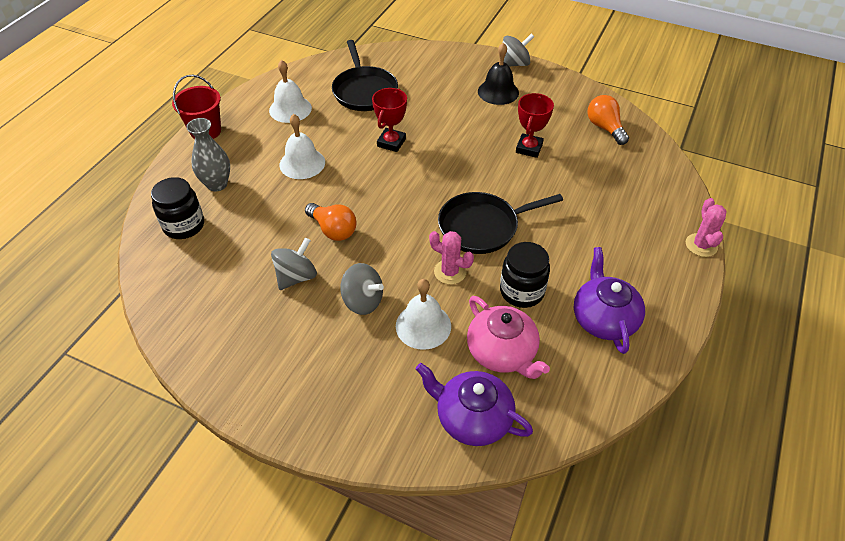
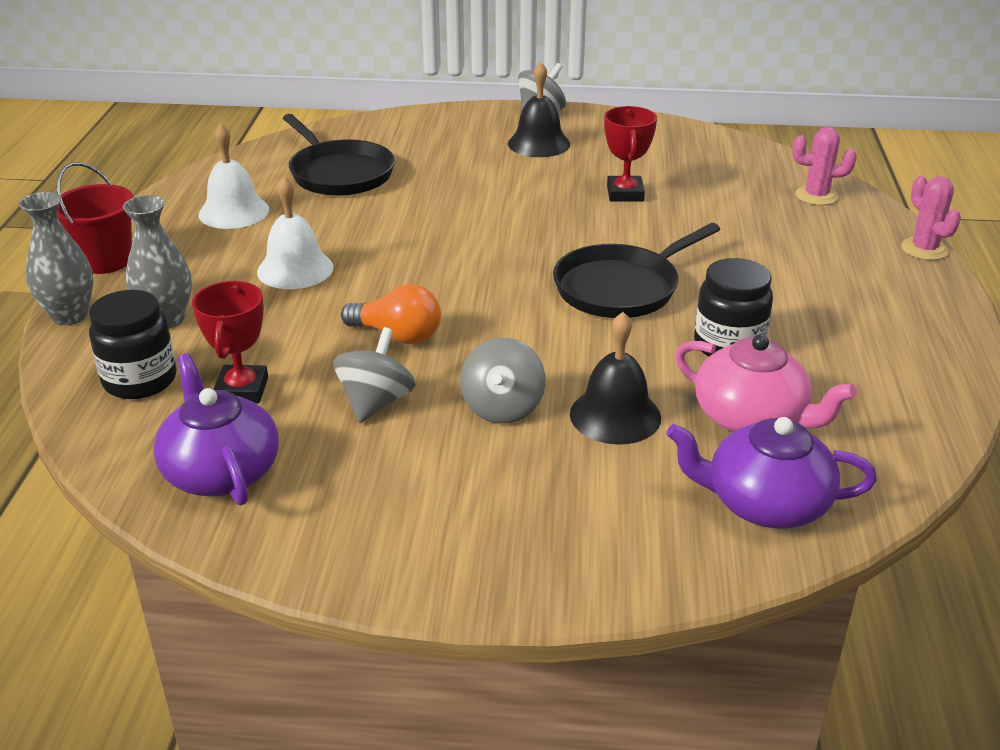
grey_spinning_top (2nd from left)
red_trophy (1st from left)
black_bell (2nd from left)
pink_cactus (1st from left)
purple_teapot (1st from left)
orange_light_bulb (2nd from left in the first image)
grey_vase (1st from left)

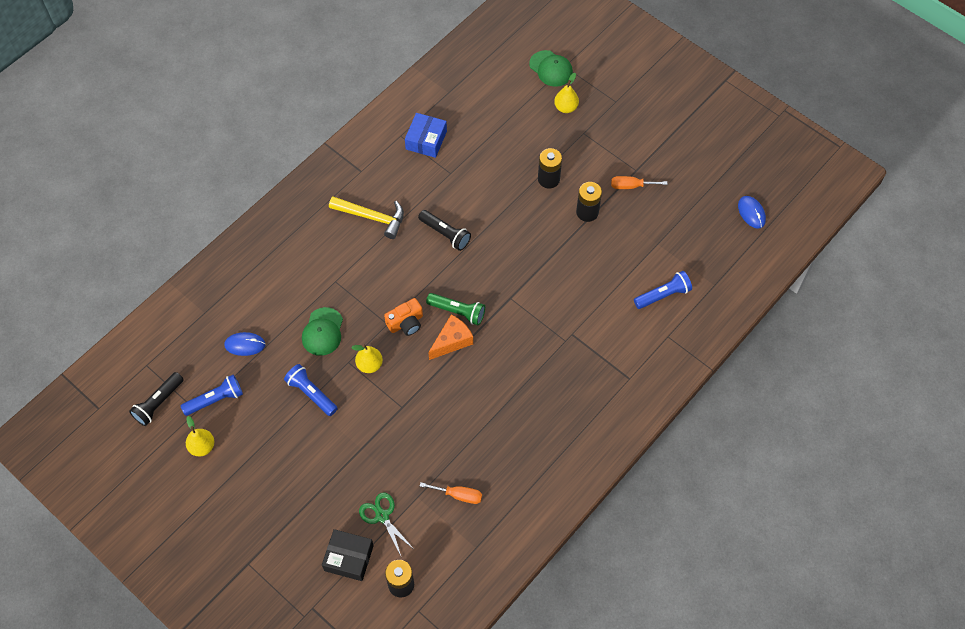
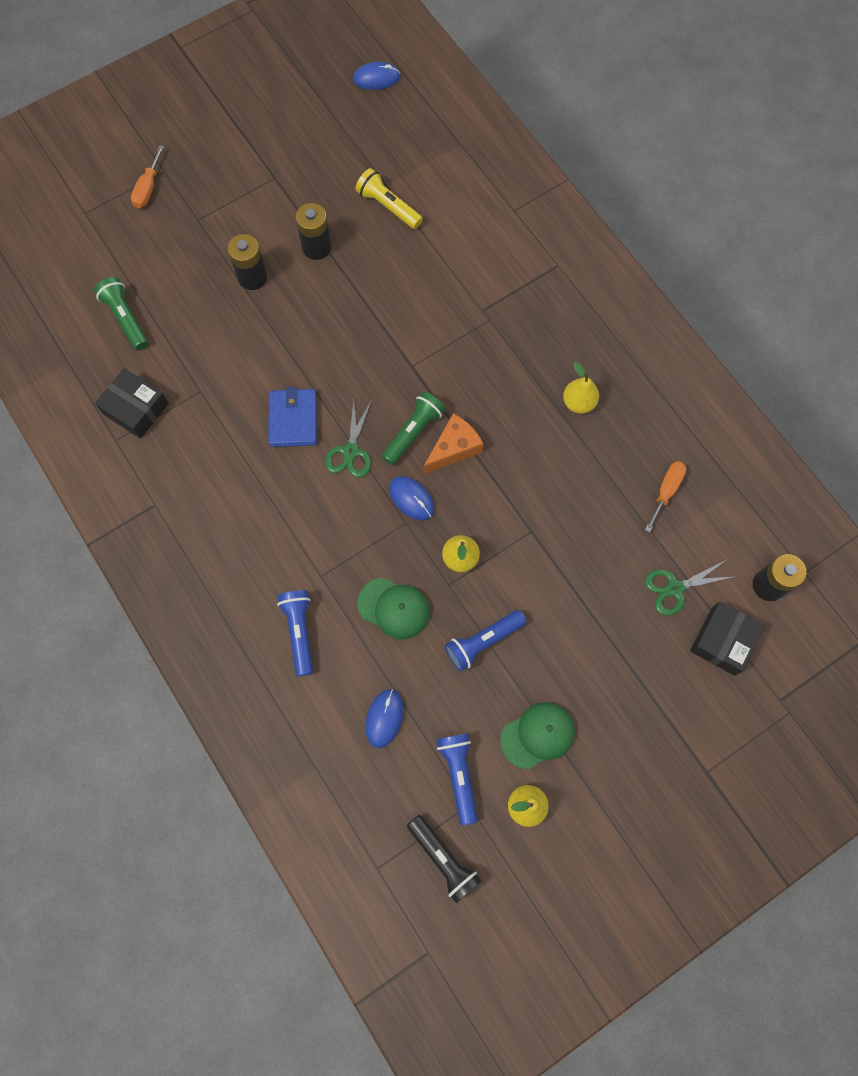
yellow_hammer
blue_mouse (3rd from left)
black_box (1st from left)
blue_wallet
orange_cheese
green_cap (2nd from left)
yellow_pear (3rd from left)
orange_screwdriver (1st from left)
blue_flashlight (1st from left)
green_flashlight (1st from left)
green_scissors (1st from left)
yellow_flashlight

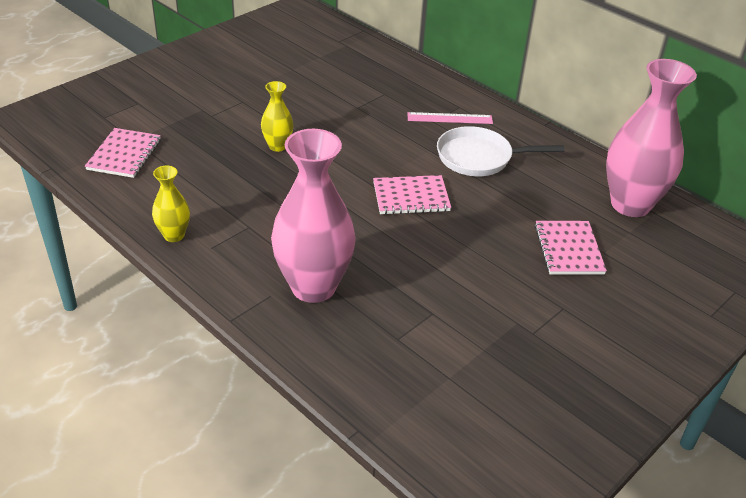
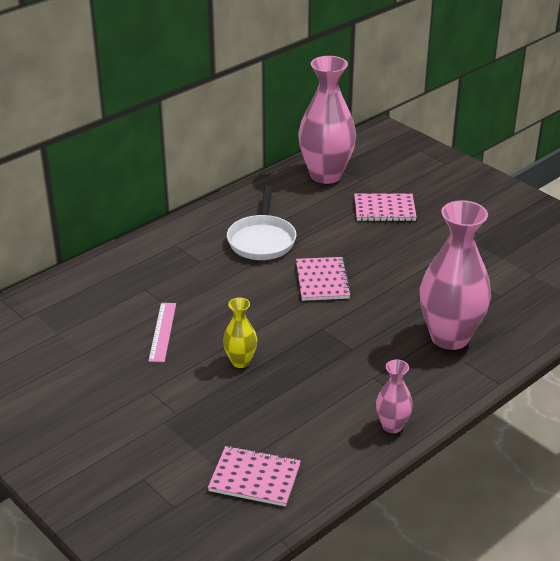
pink_vase (2nd from left)
pink_ruler

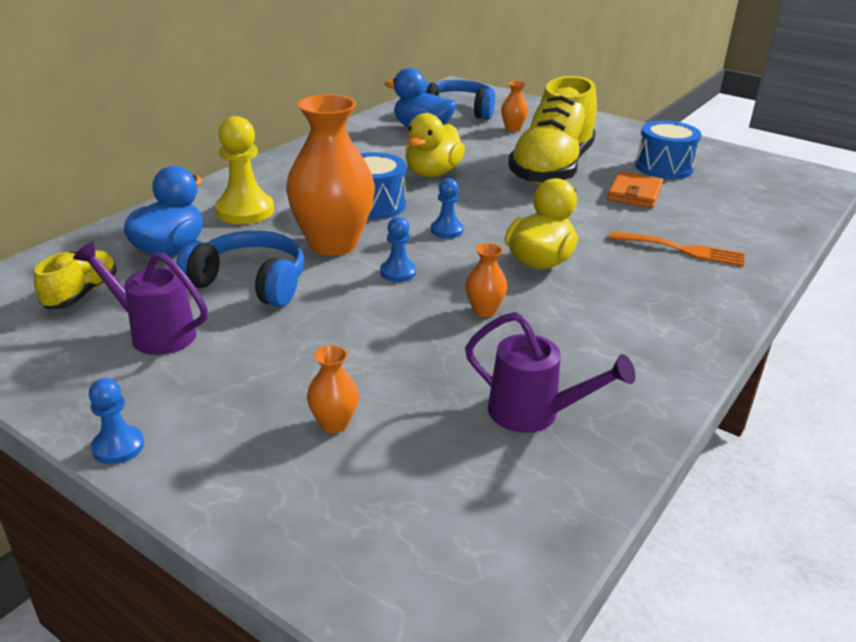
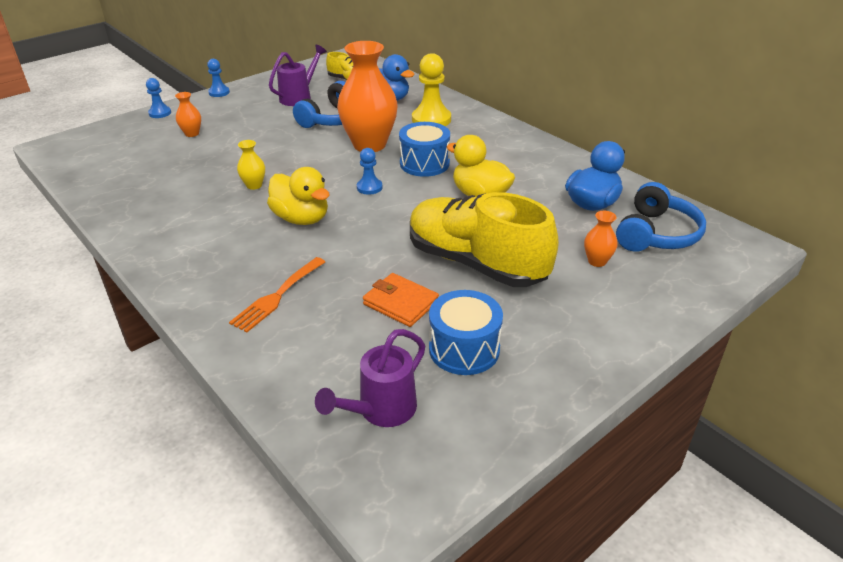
blue_pawn (1st from left)
yellow_vase
purple_watering_can (2nd from left)

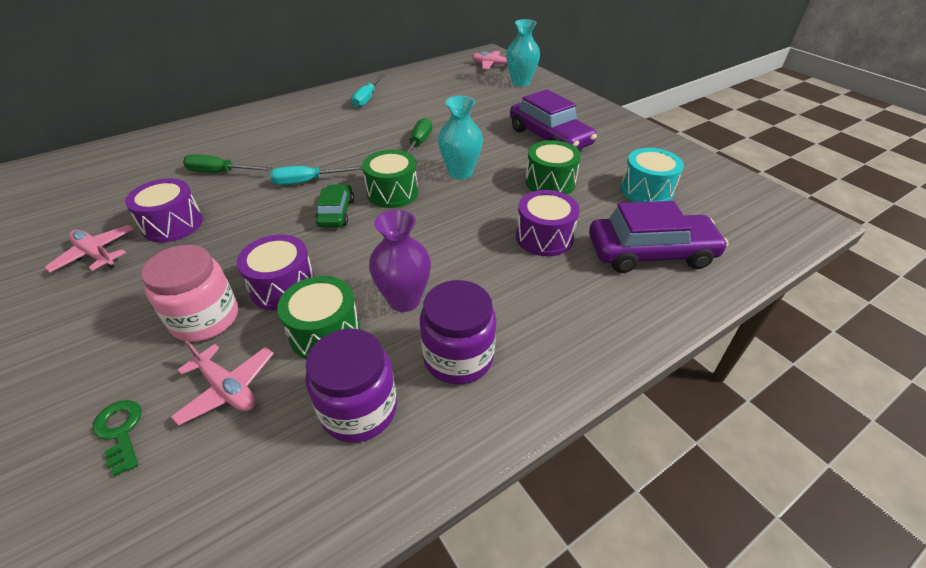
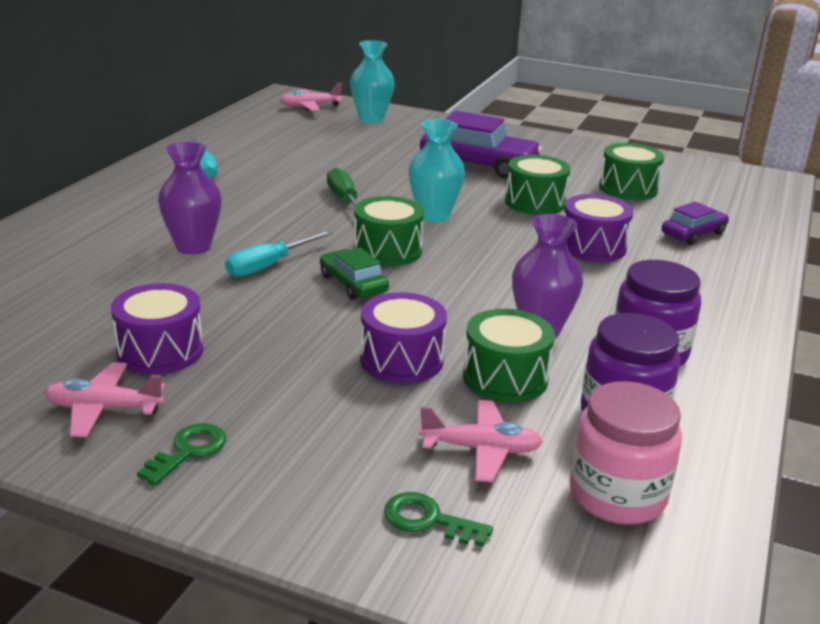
pink_jar
green_screwdriver (1st from left in the first image)
purple_car (2nd from left)
green_drum (4th from left)
green_key (1st from left)
purple_vase (1st from left)

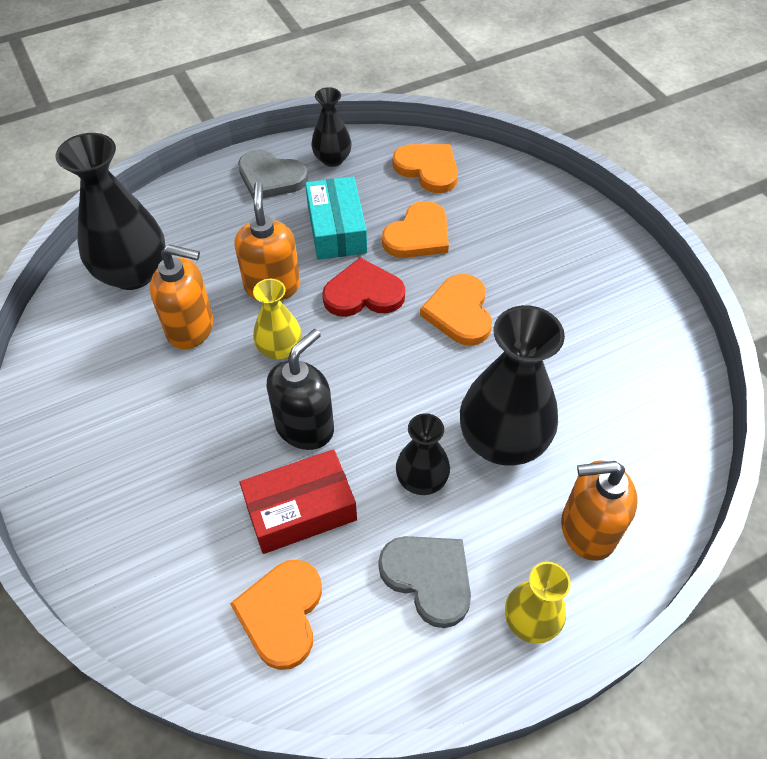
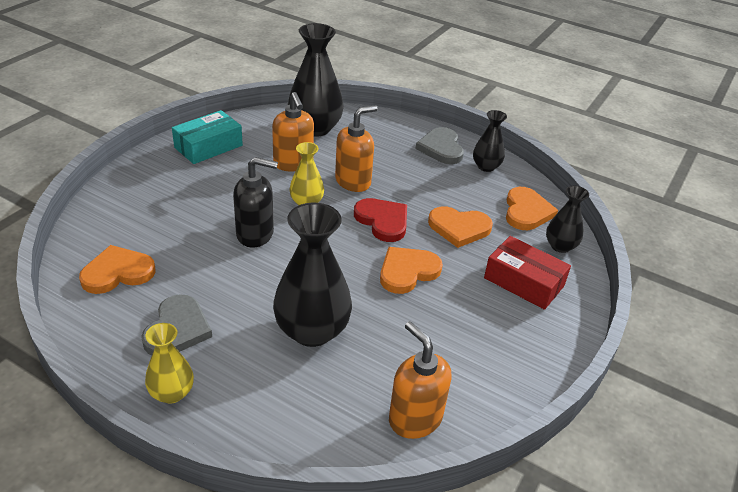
red_box
turquoise_box
black_vase (4th from left)
orange_soap_dispenser (3rd from left)

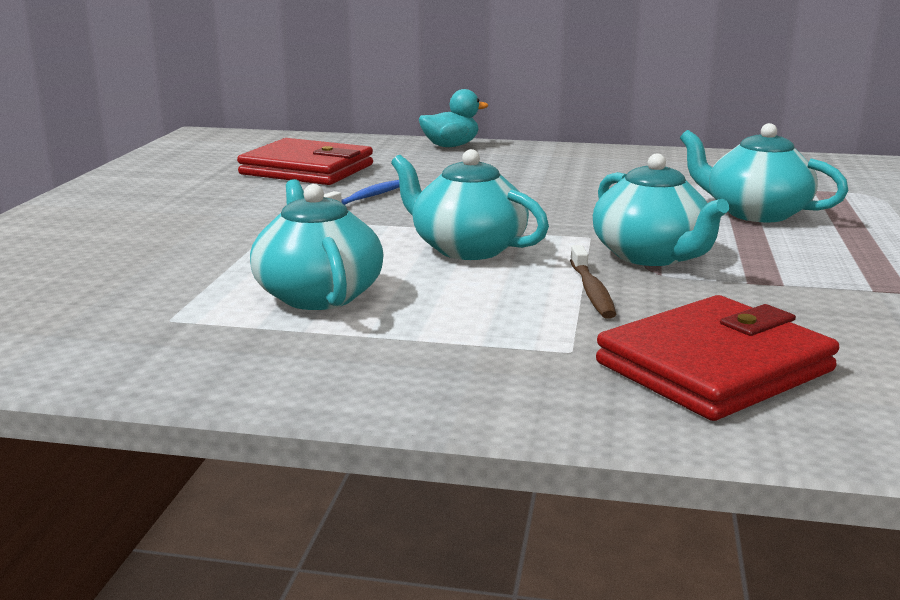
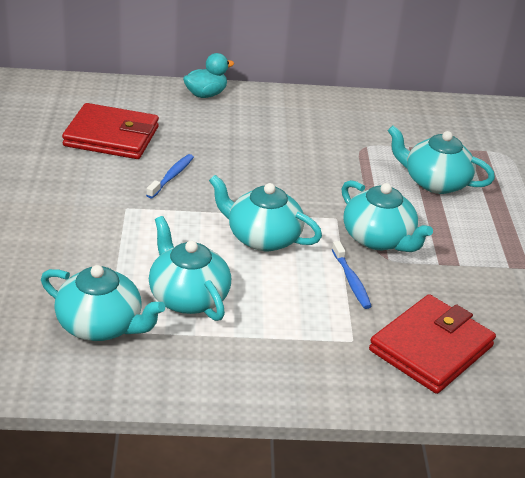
blue_toothbrush (2nd from left)
turquoise_teapot (1st from left)

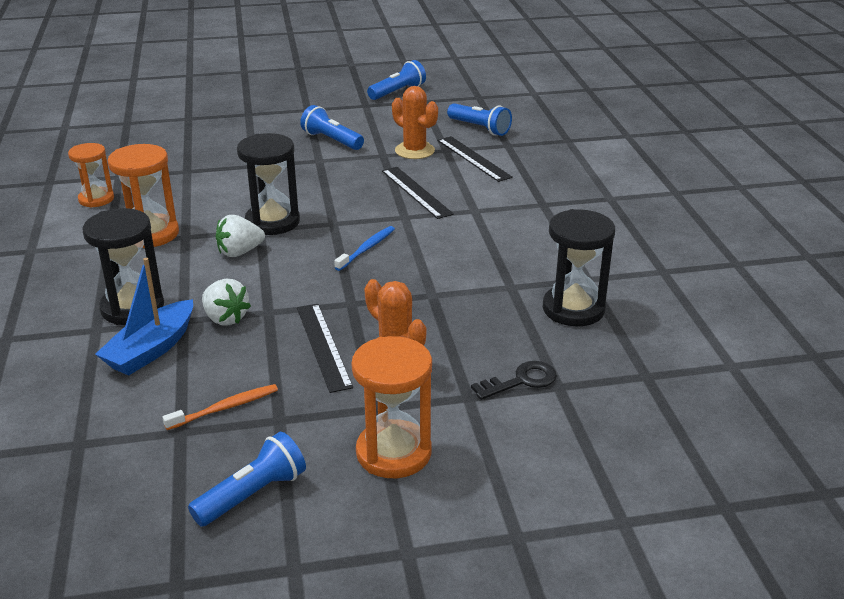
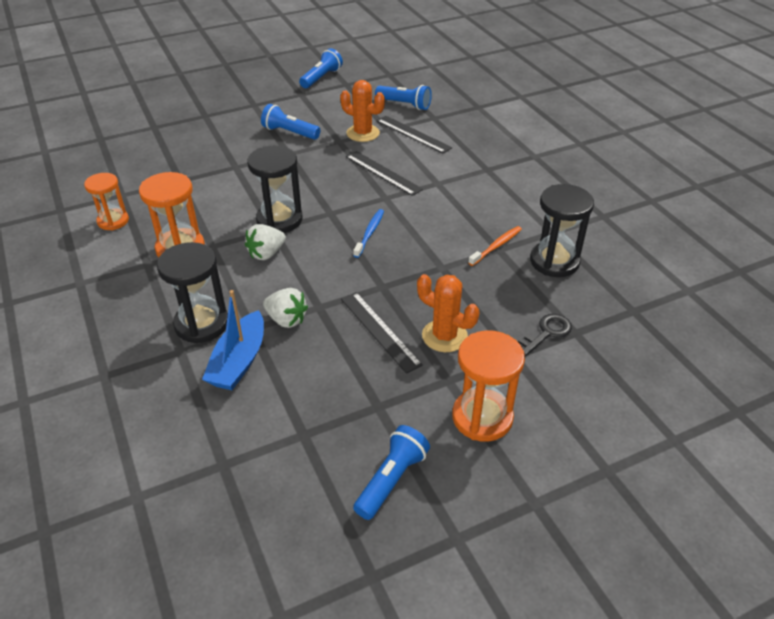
orange_toothbrush

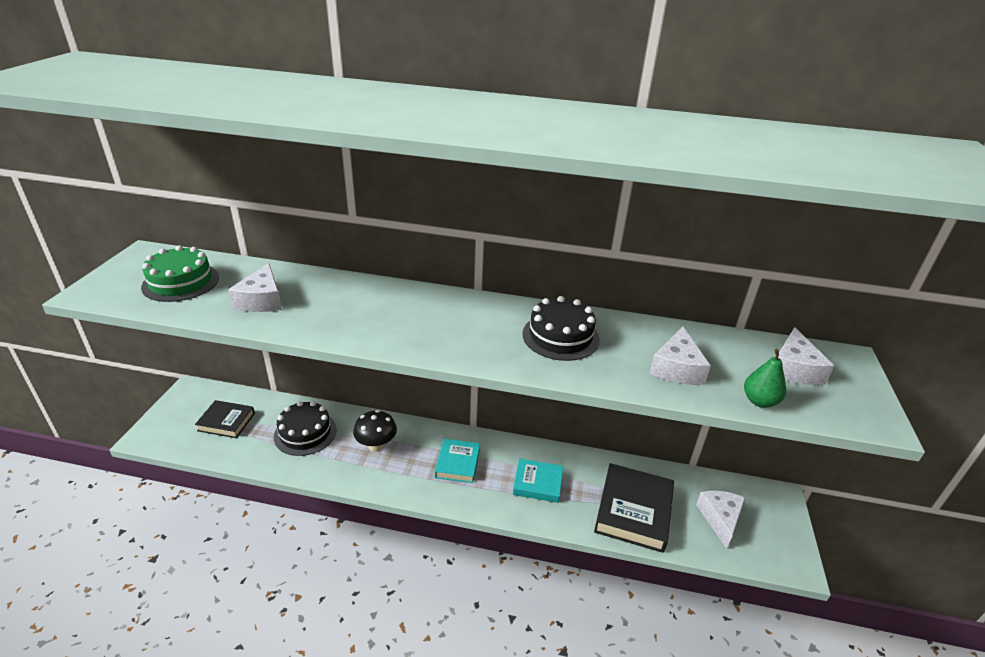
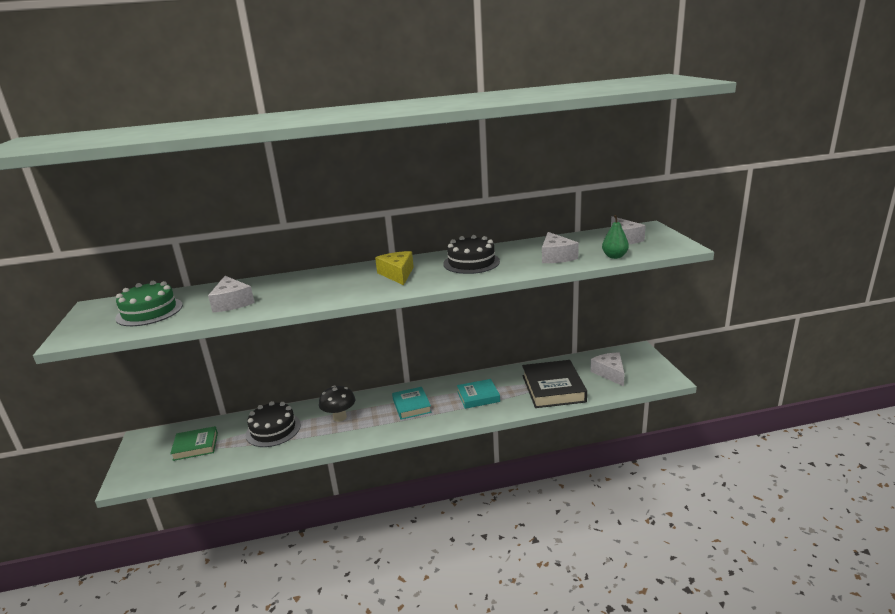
green_book
yellow_cheese

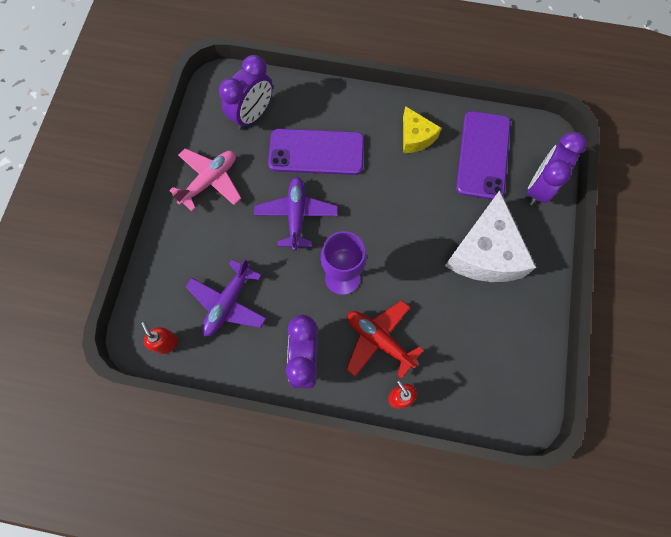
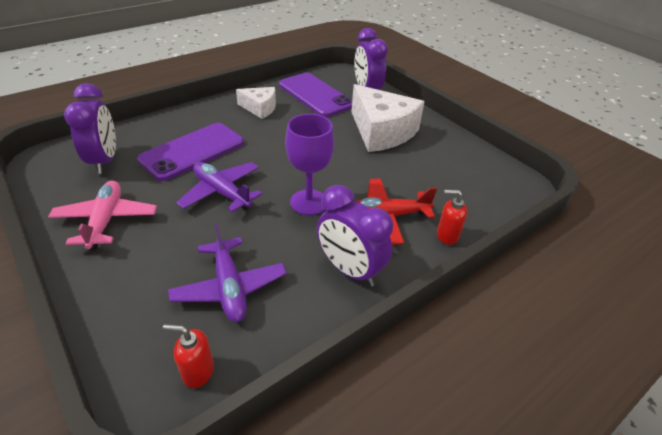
white_cheese (1st from left)

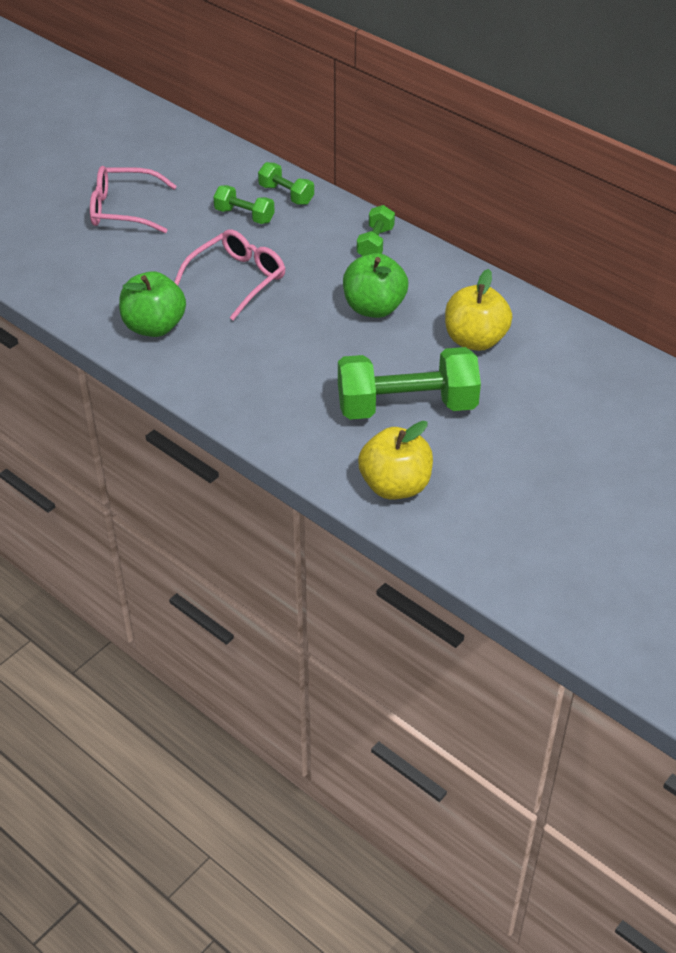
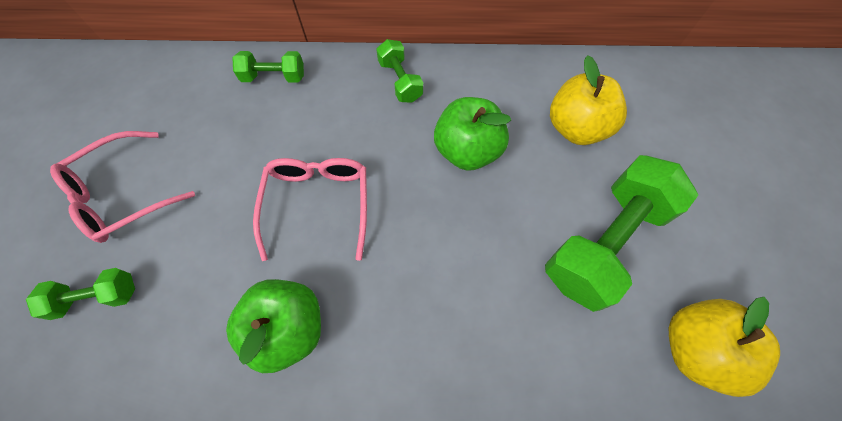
green_dumbbell (1st from left)

